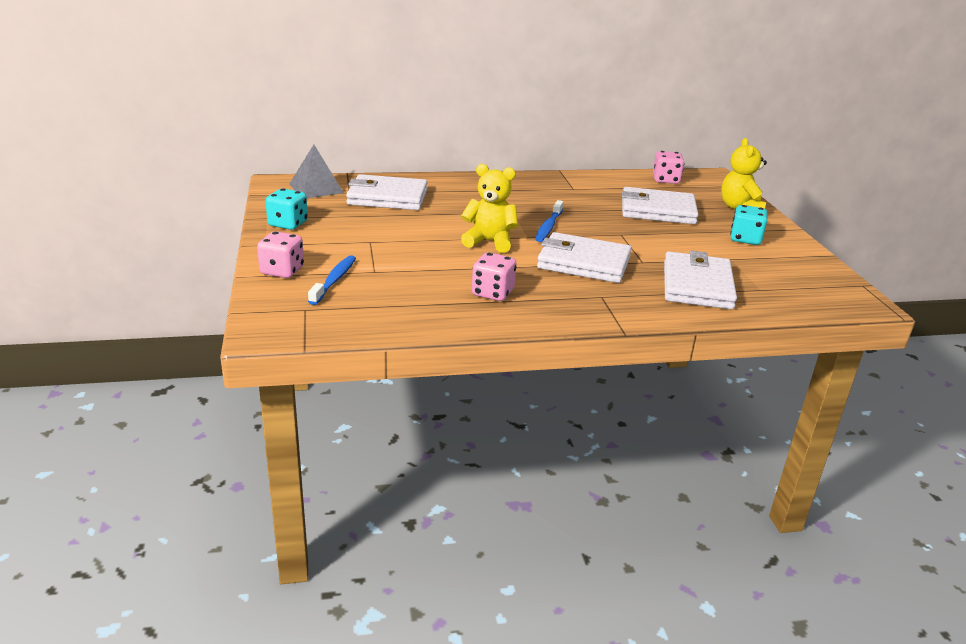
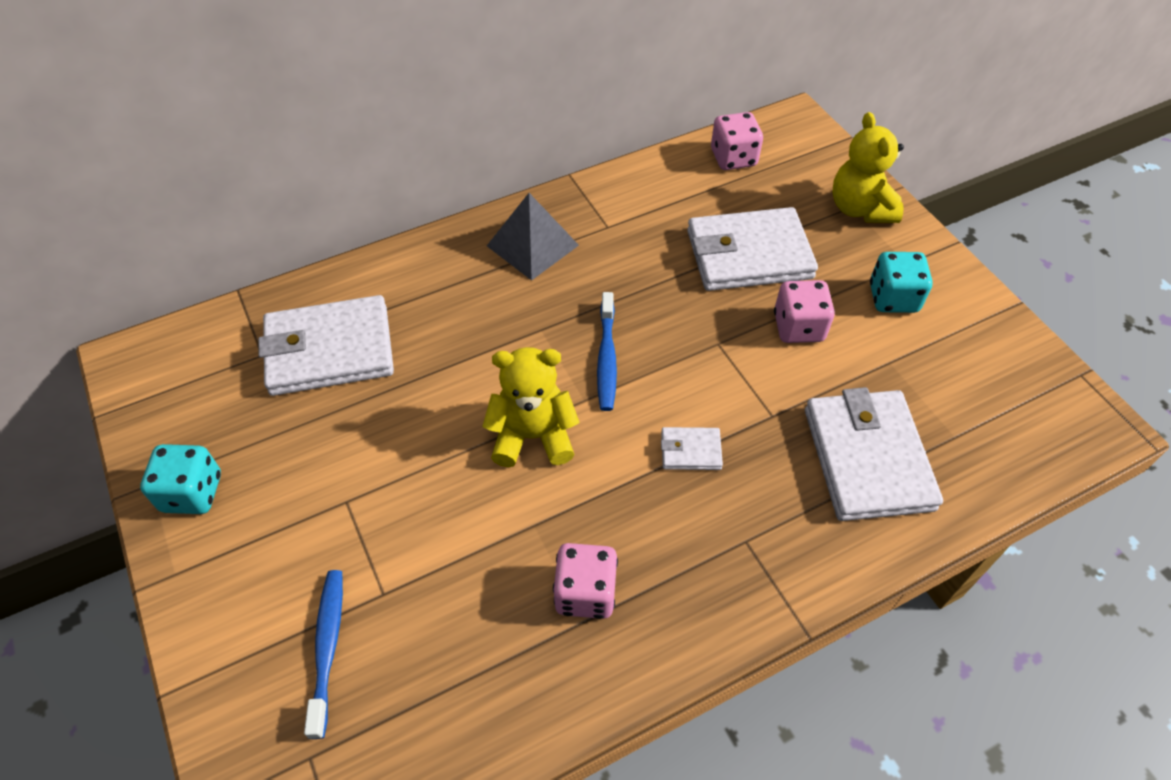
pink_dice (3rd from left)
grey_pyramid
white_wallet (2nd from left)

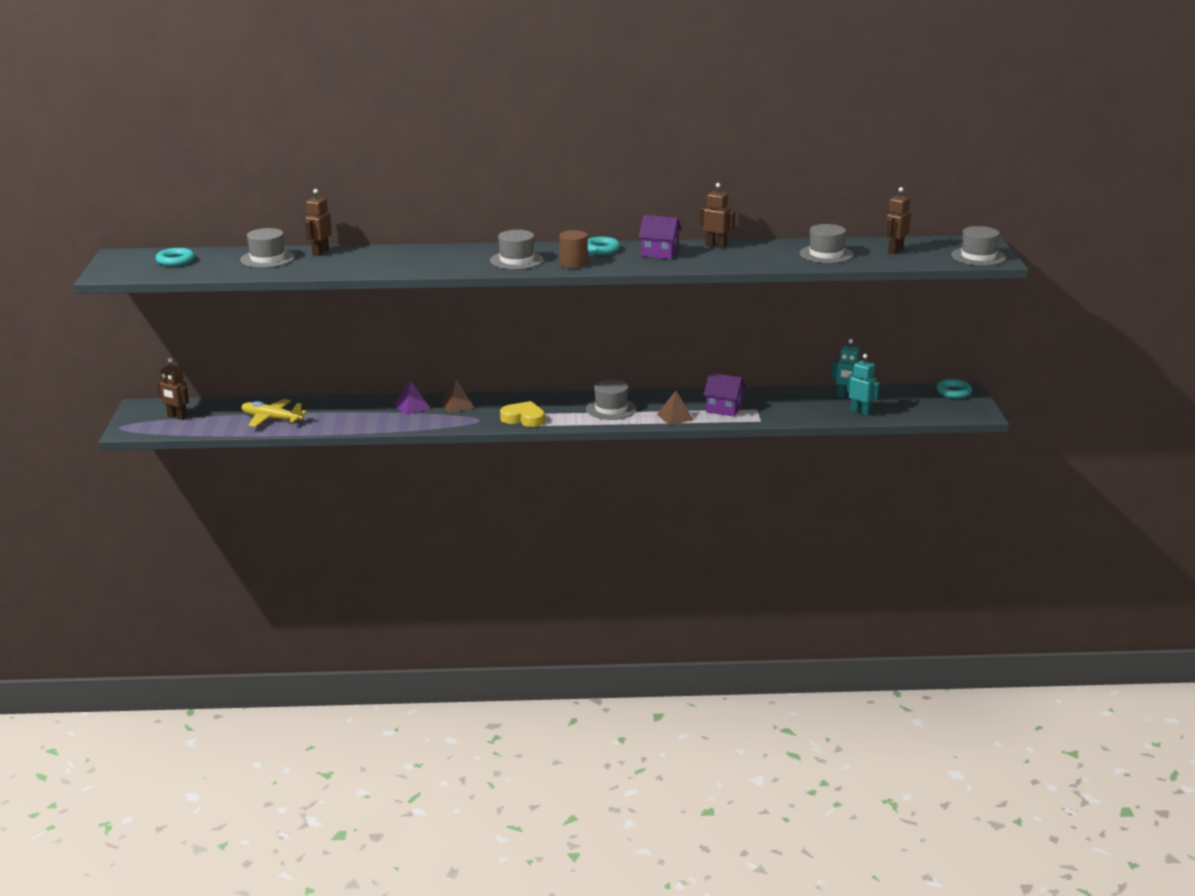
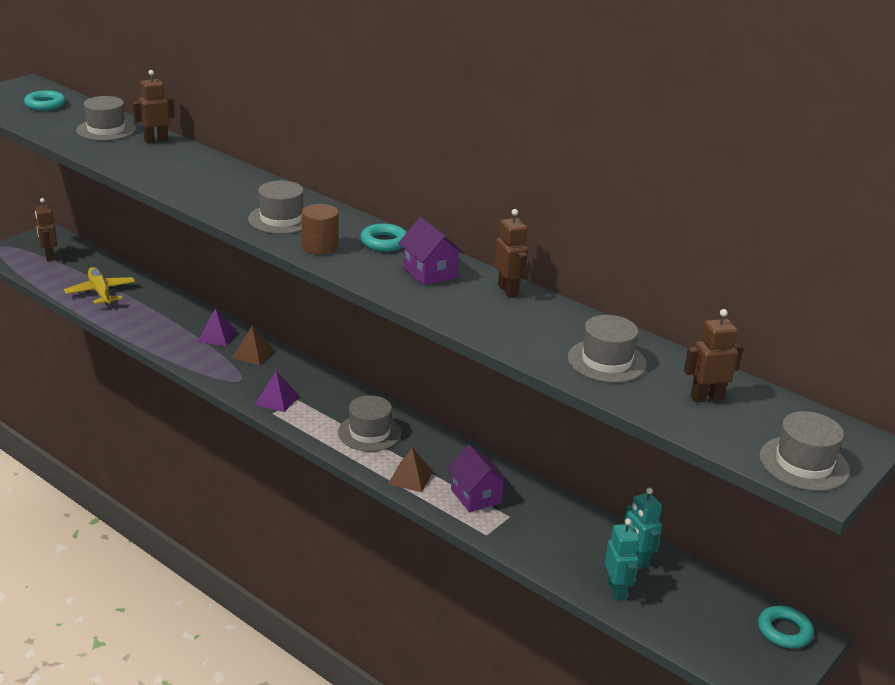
purple_pyramid (2nd from left)

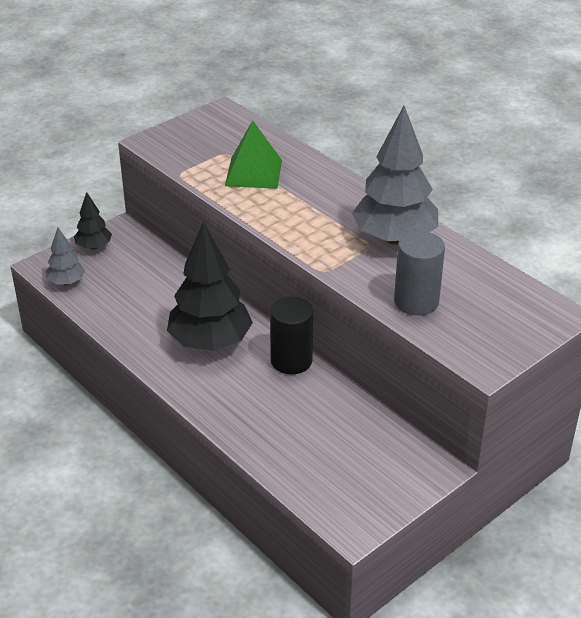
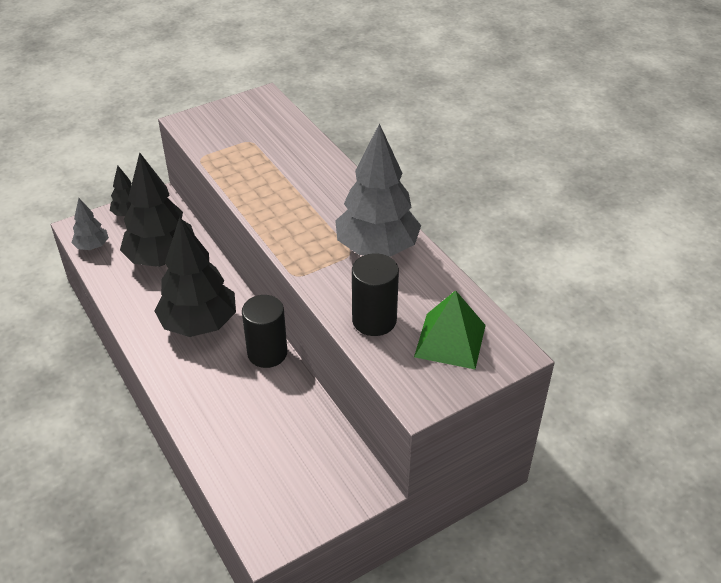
green_pyramid
black_cylinder (2nd from left)
black_tree (2nd from left)

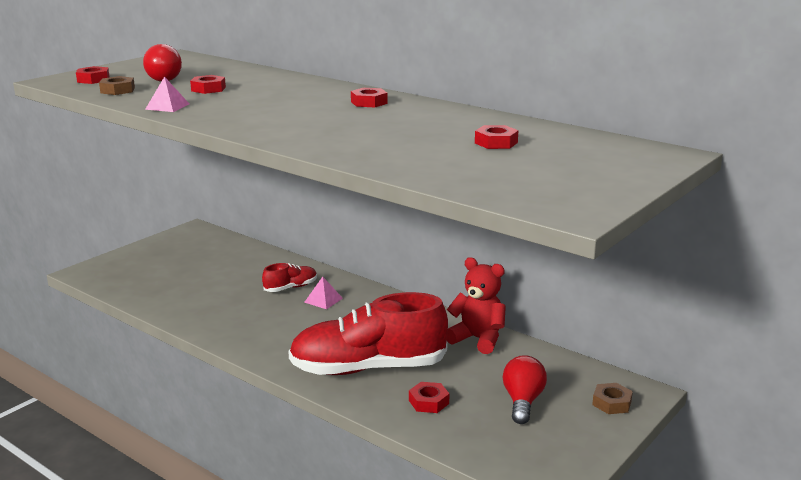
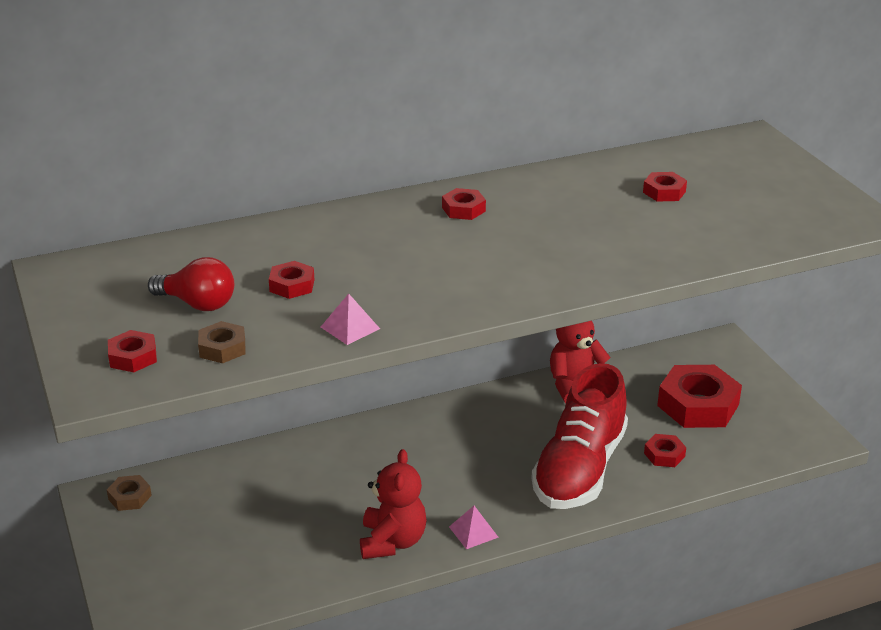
red_shoe (1st from left in the first image)
pink_pyramid (2nd from left)
red_nut (6th from left)
brown_nut (1st from left)
red_teddy_bear (1st from left)

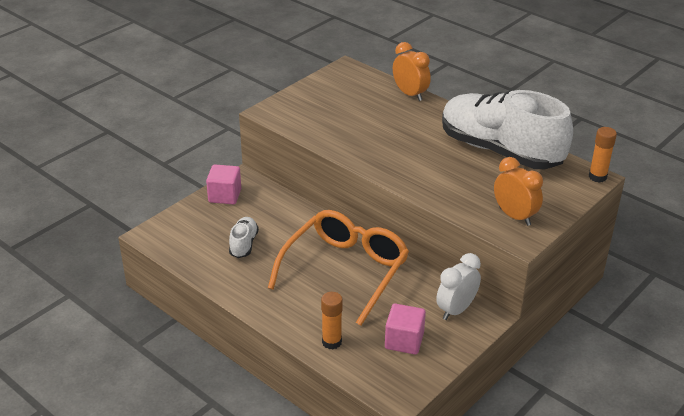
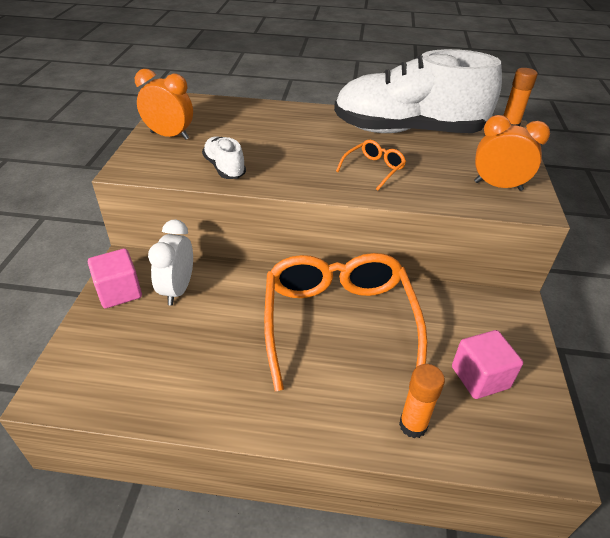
white_shoe (1st from left)
orange_clock (1st from left)
white_clock
orange_glasses (2nd from left)

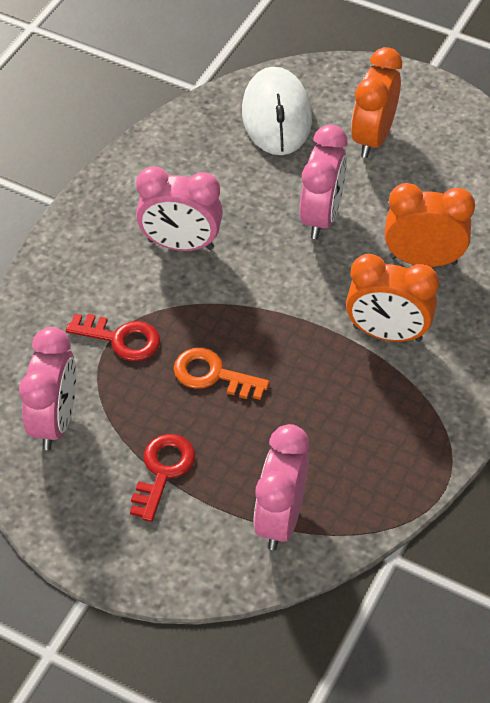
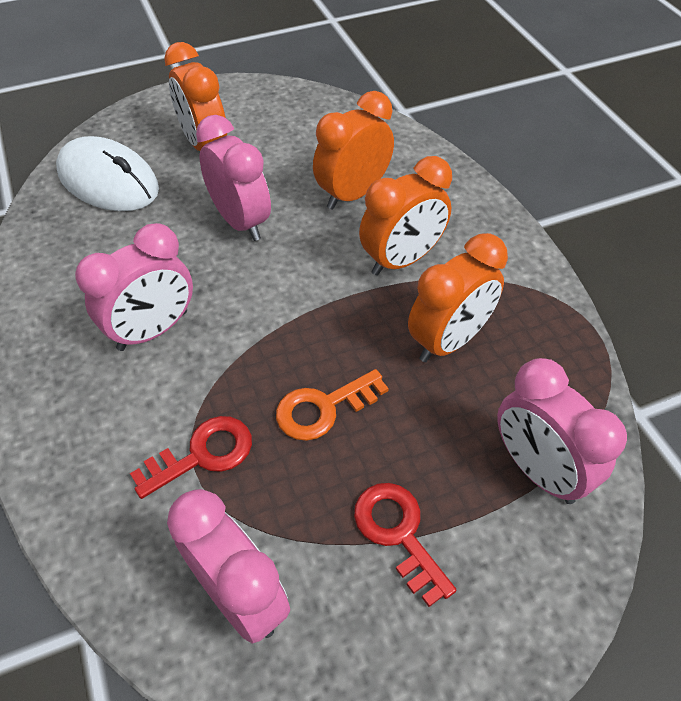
orange_clock (4th from left)

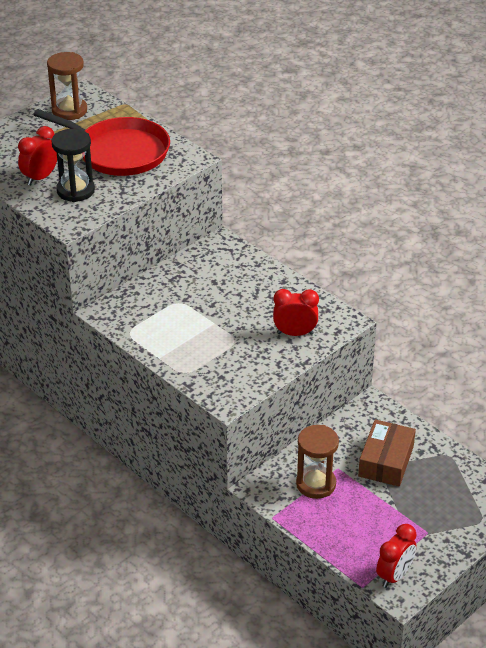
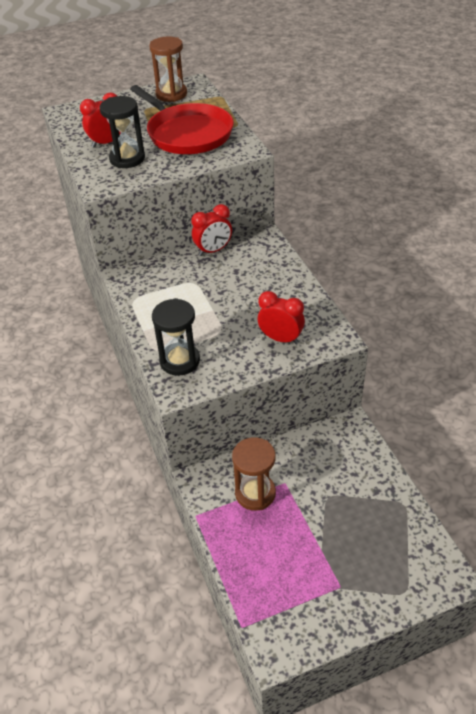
brown_box
red_clock (2nd from left)
black_hourglass (2nd from left)

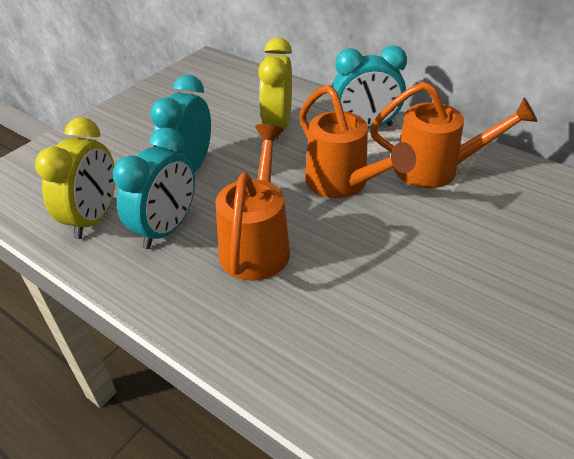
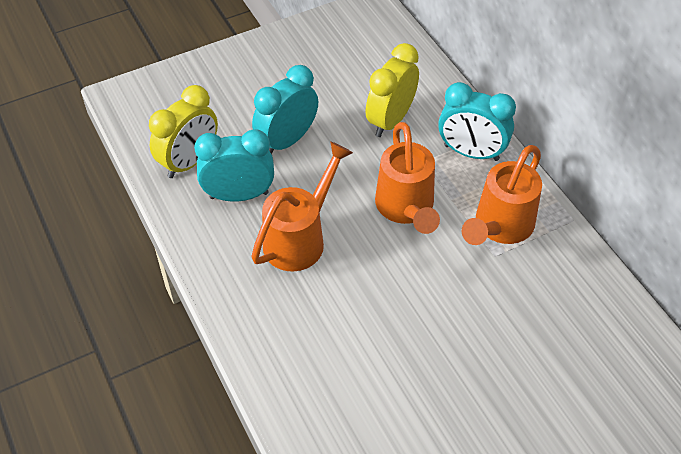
turquoise_clock (1st from left)
orange_watering_can (3rd from left)

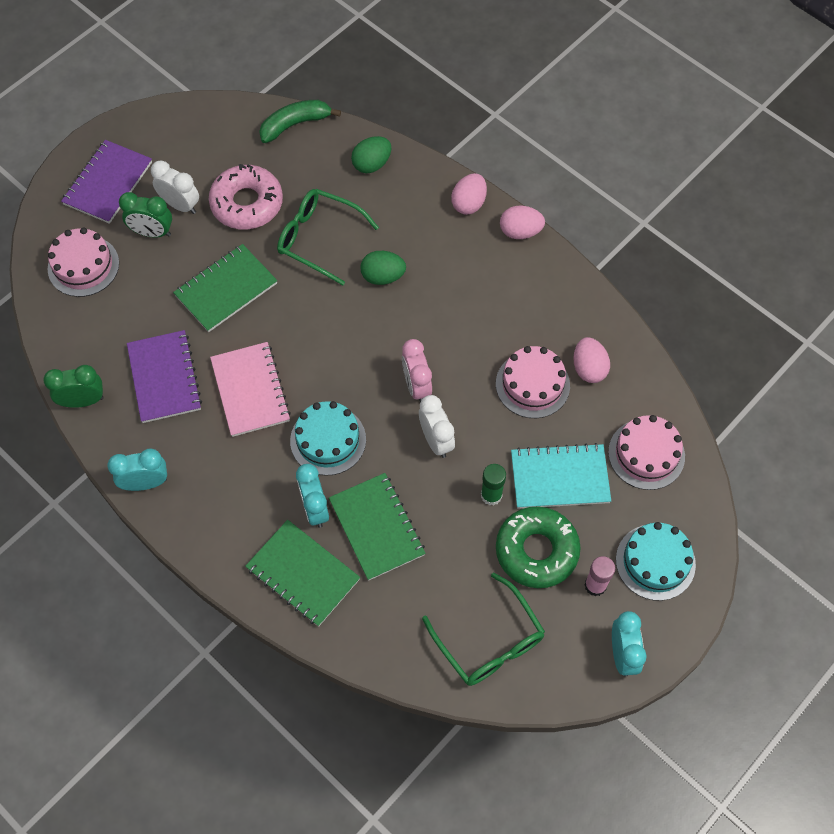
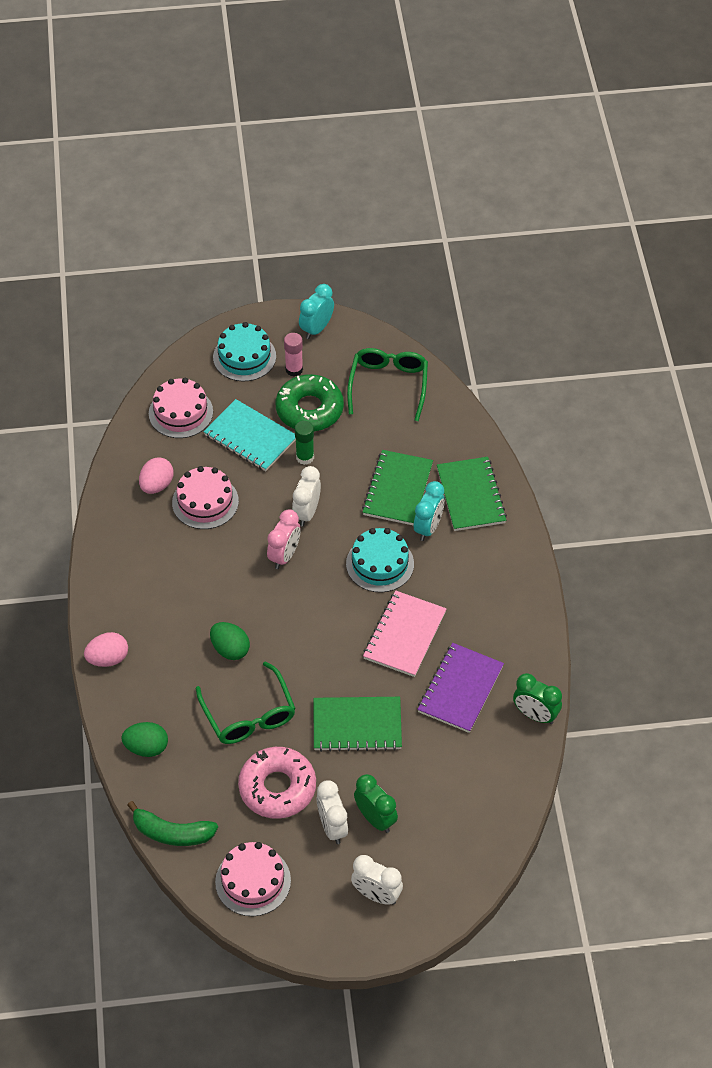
pink_cake (3rd from left)
white_clock (3rd from left)
turquoise_clock (1st from left in the first image)
pink_egg (2nd from left in the first image)

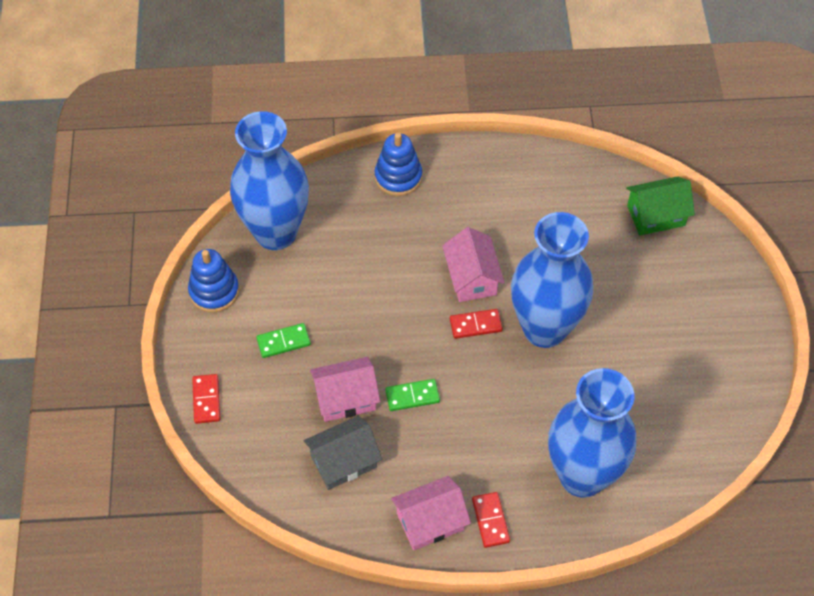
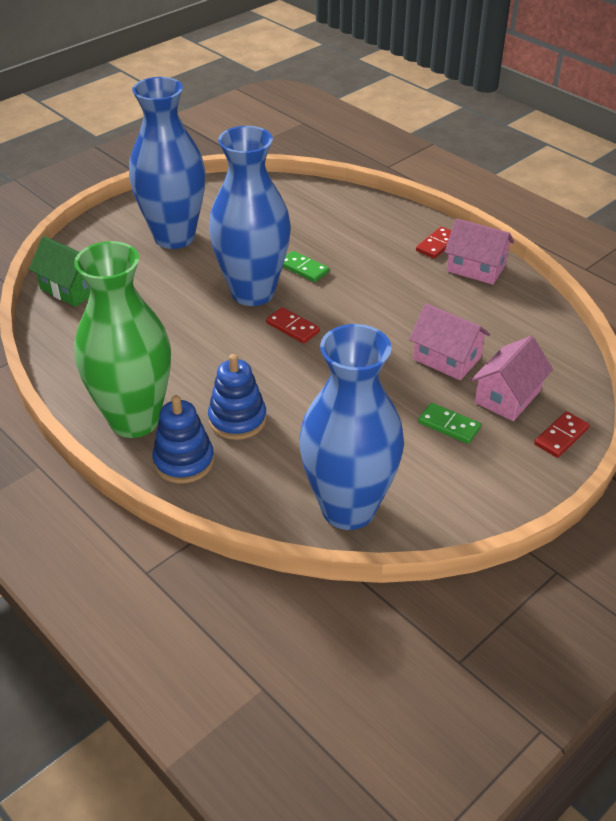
blue_stacking_toy (2nd from left)
grey_house
green_domino (1st from left)
pink_house (3rd from left)
blue_vase (1st from left)
green_vase

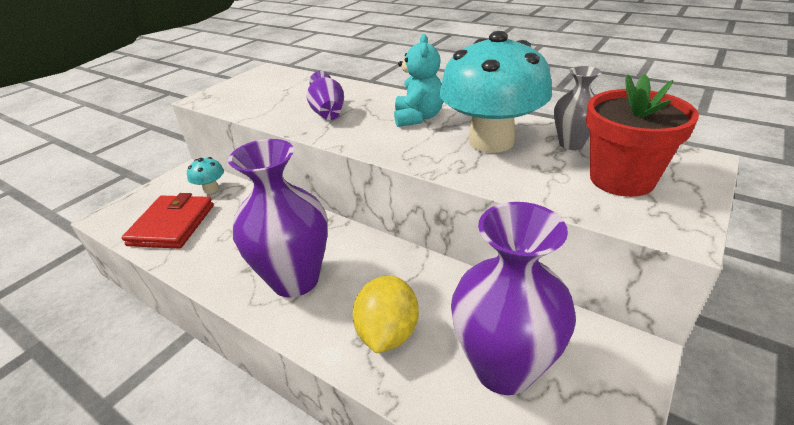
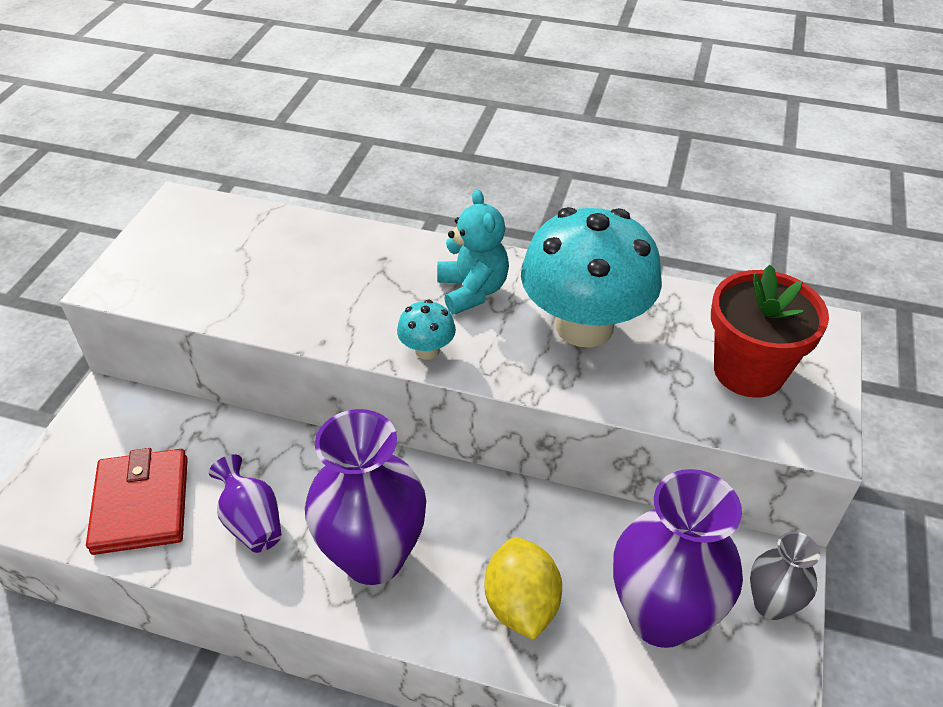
turquoise_mushroom (1st from left)
purple_vase (1st from left)
grey_vase

